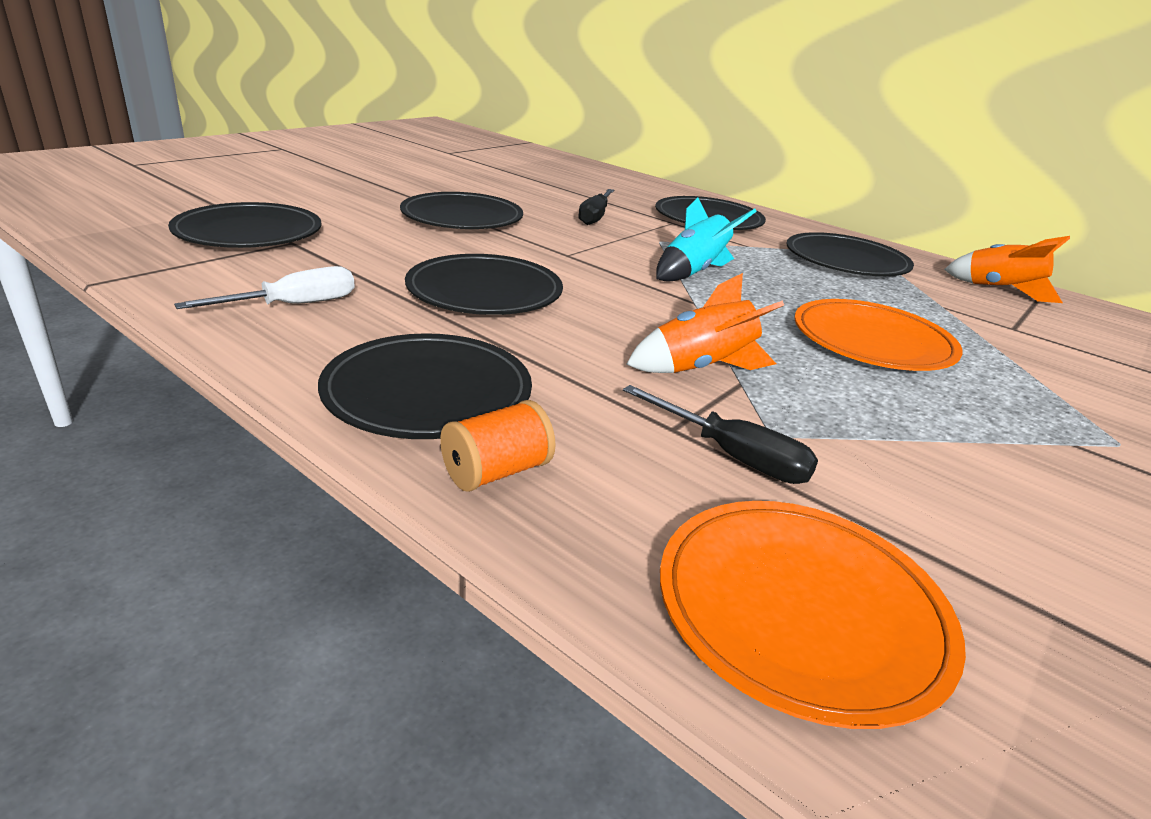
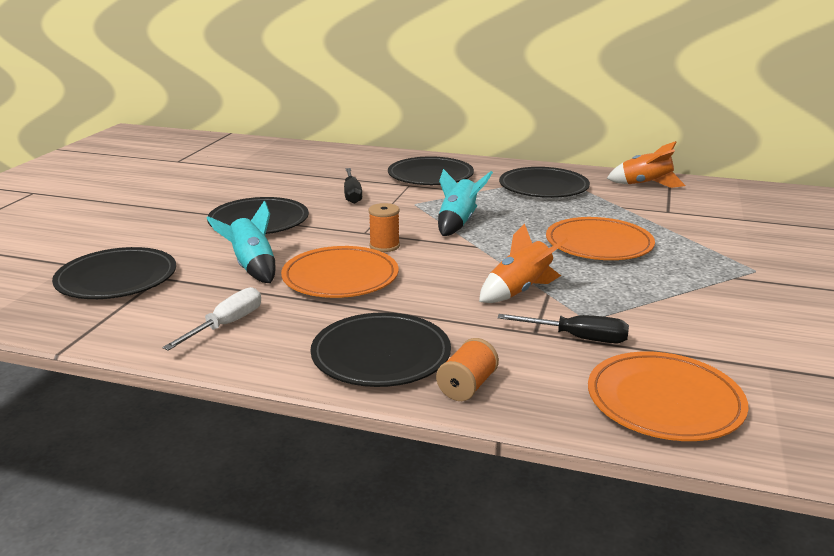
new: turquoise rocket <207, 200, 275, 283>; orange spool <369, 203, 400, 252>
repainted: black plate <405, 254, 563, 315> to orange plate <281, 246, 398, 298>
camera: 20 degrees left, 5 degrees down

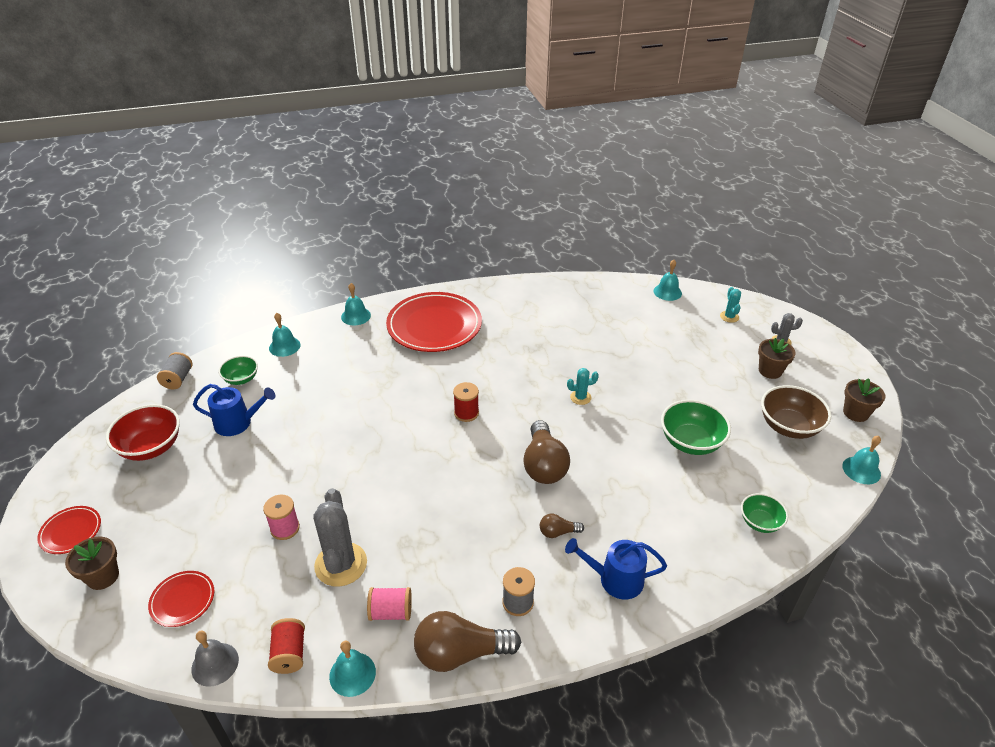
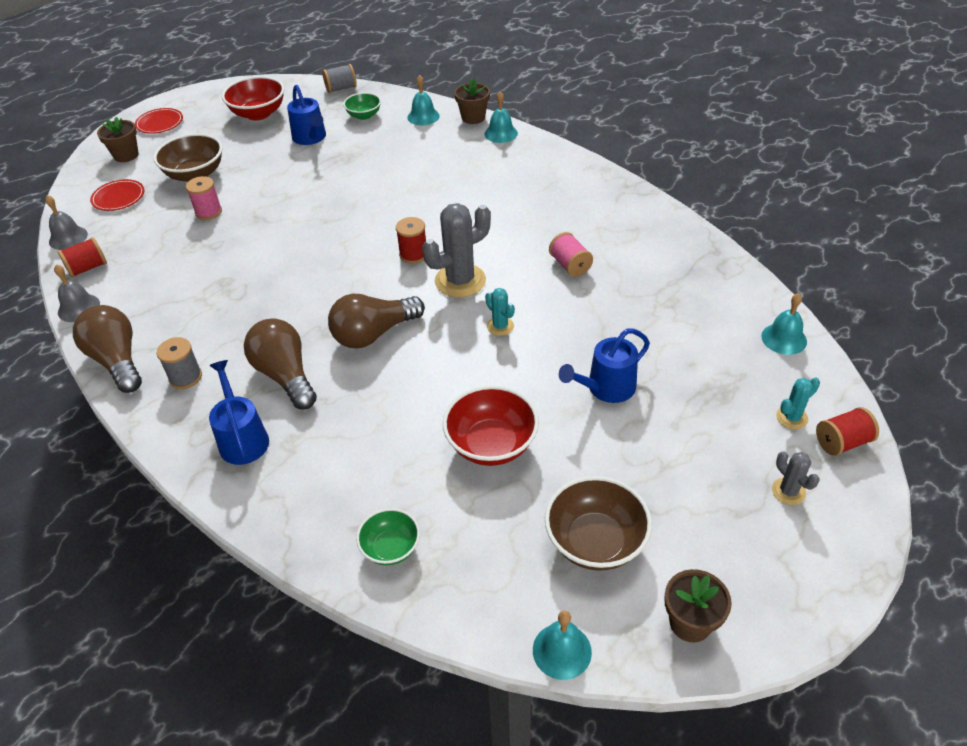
gone: red plate <386, 292, 482, 352>
new: brown bowl <153, 133, 223, 182>; blue watering can <559, 328, 650, 403>; red spool <816, 407, 879, 456>
shifted: grey cactus <313, 488, 367, 587> to <422, 203, 491, 298>; pink spool <367, 587, 412, 621> to <549, 232, 593, 277>; brown flower pot <758, 338, 796, 379> to <454, 78, 490, 124>
repainted: turquoise bell <329, 641, 376, 697> to grey bell <54, 264, 100, 322>; green bowl <661, 400, 731, 455> to red bowl <443, 385, 539, 466>
scaled: brown light bulb <540, 514, 584, 538> = <244, 318, 317, 409> x2.04
camera: 65 degrees right, 5 degrees up

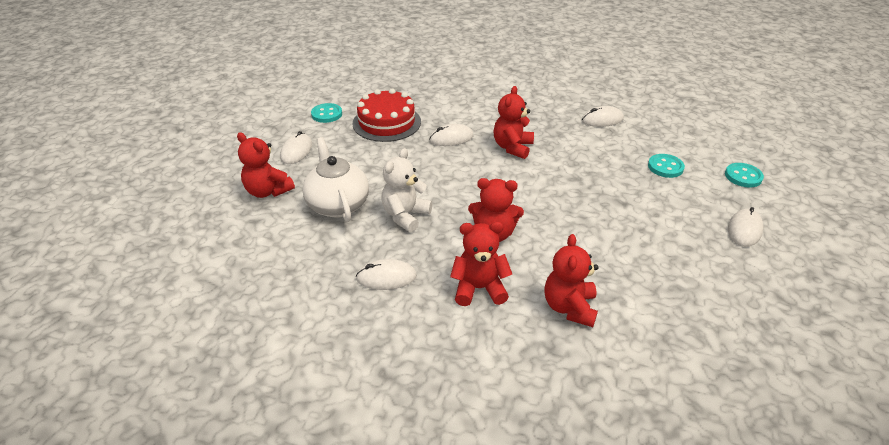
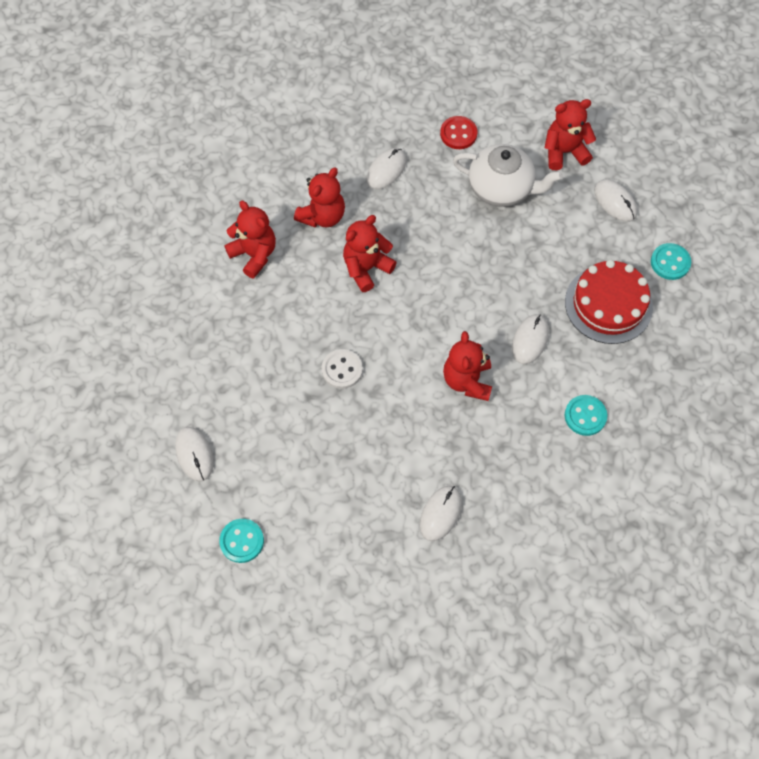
gone: white teddy bear <381, 148, 432, 232>
new: white button <322, 349, 363, 389>; red button <440, 116, 478, 149>
shifted: turquoise button <648, 154, 685, 178> to <565, 395, 607, 436>
rotated: red teddy bear <494, 86, 534, 159> = <443, 331, 492, 401> 150 degrees counterclockwise
camera: 130 degrees right, 25 degrees up

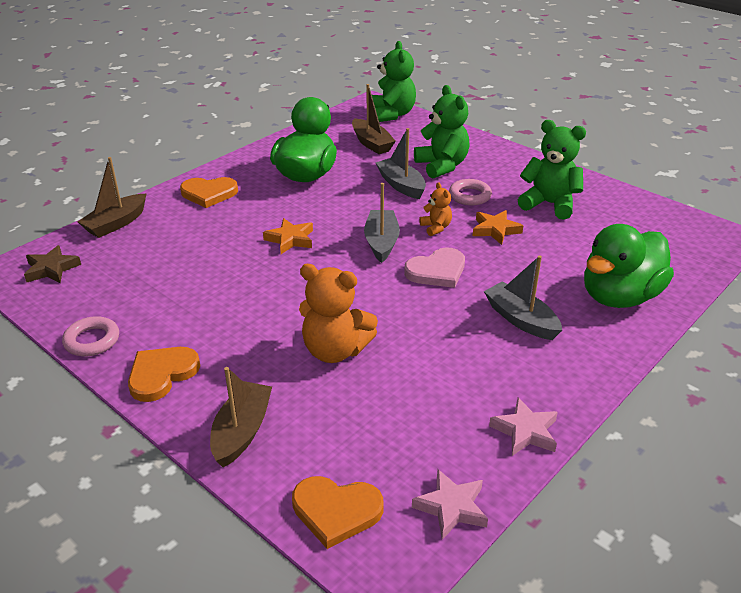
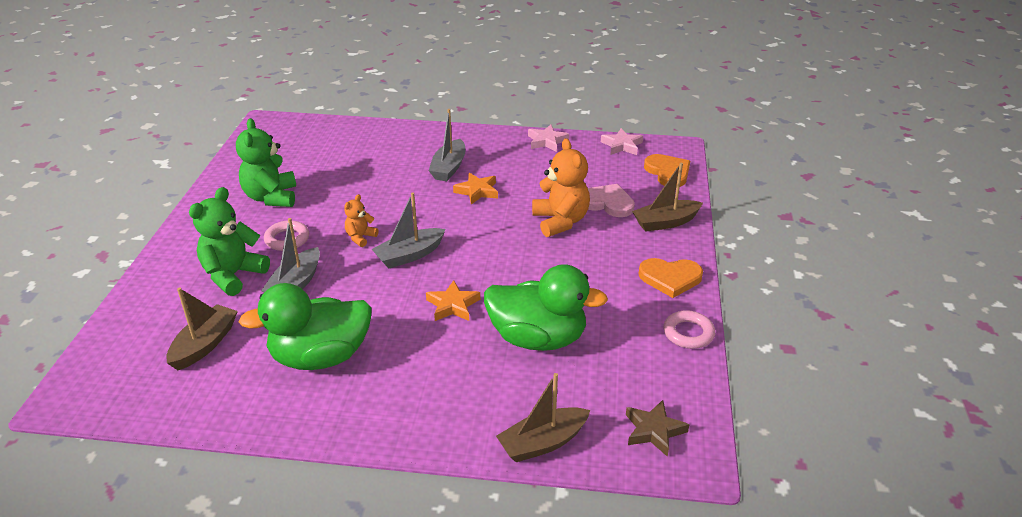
gone: orange heart <180, 177, 238, 208>; green teddy bear <372, 41, 416, 122>
shifted: pink heart <404, 247, 465, 288> to <588, 184, 635, 217>; orange star <473, 210, 523, 245> to <453, 173, 498, 205>; green duck <584, 224, 674, 308> to <484, 264, 608, 351>
rotated: brown boat <78, 157, 147, 238> = <496, 373, 590, 462> 150 degrees clockwise
camera: 125 degrees left, 0 degrees up

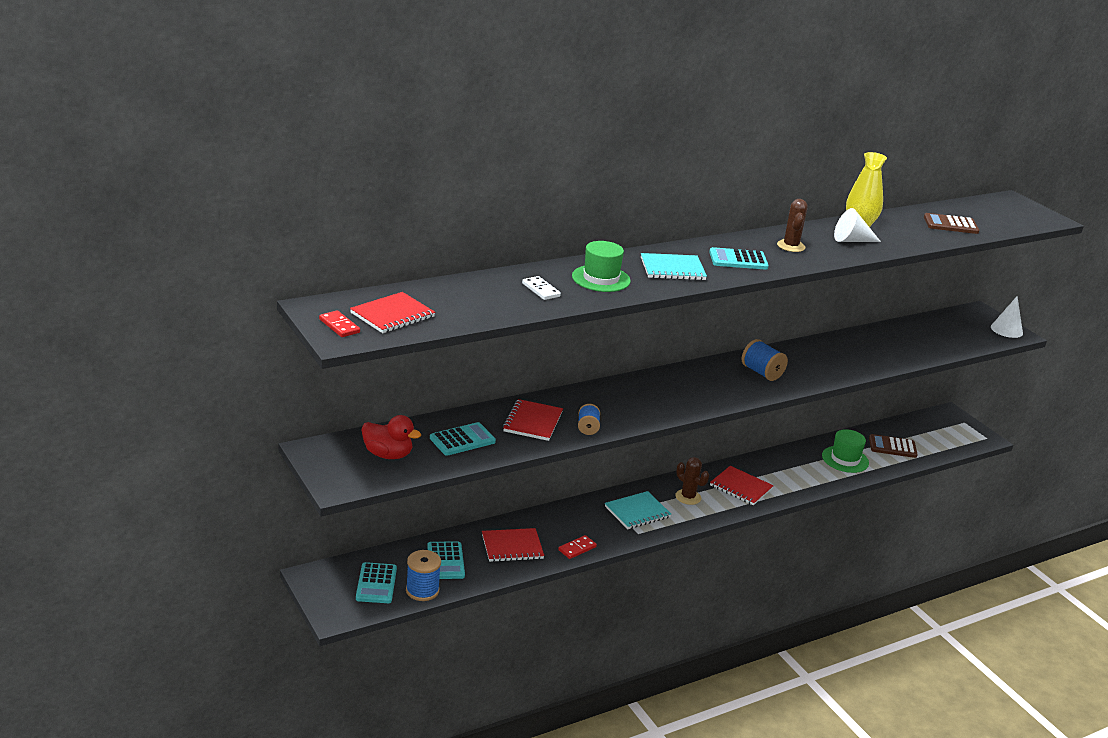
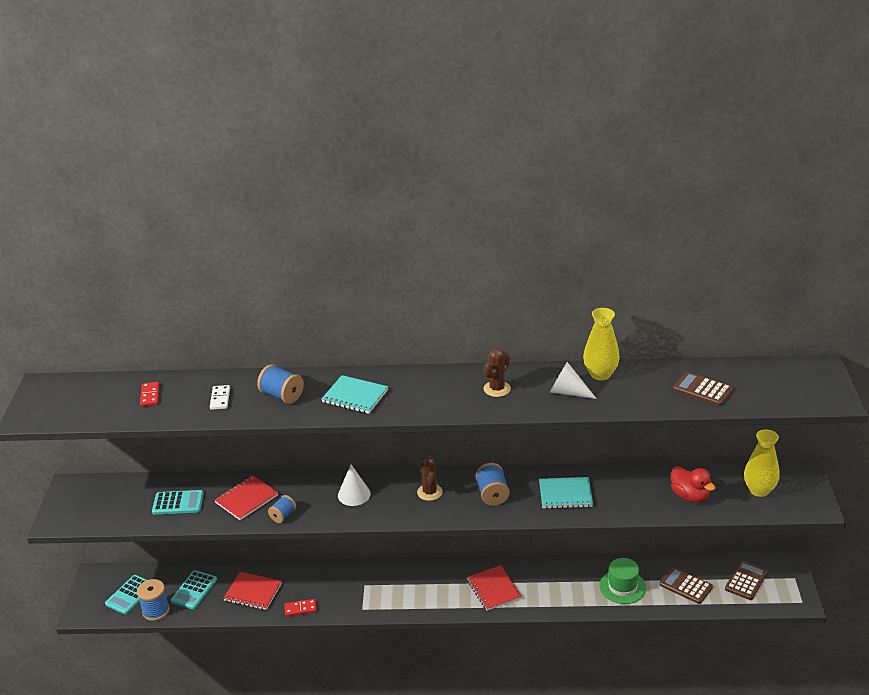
gone: red notebook <350, 292, 435, 333>; turquoise calculator <709, 247, 769, 270>
new: brown calculator <725, 560, 768, 600>; yellow vase <744, 429, 780, 497>
shifted: red domino <319, 310, 360, 337> to <140, 382, 159, 407>; red duck <361, 415, 421, 459> to <671, 466, 716, 502>; turquoise notebook <605, 491, 671, 529> to <539, 477, 593, 509>; brown cactus <675, 457, 709, 505> to <417, 456, 443, 501>; white cone <991, 296, 1023, 338> to <338, 464, 371, 506>
swapped: green hat <572, 241, 631, 292> to blue spool <257, 364, 304, 404>
camera: 35 degrees right, 5 degrees up

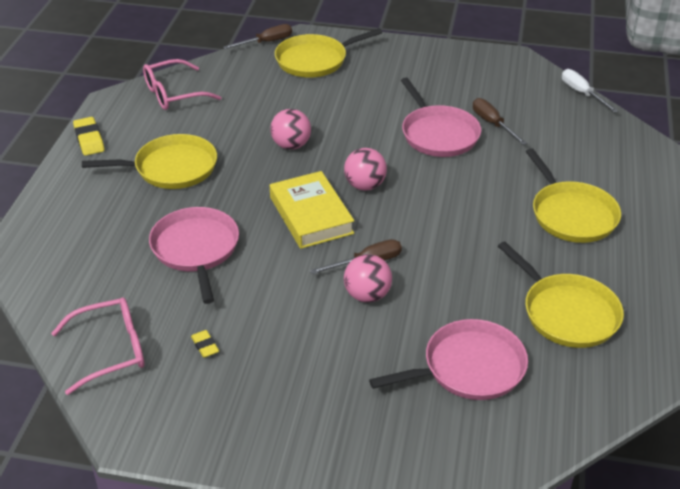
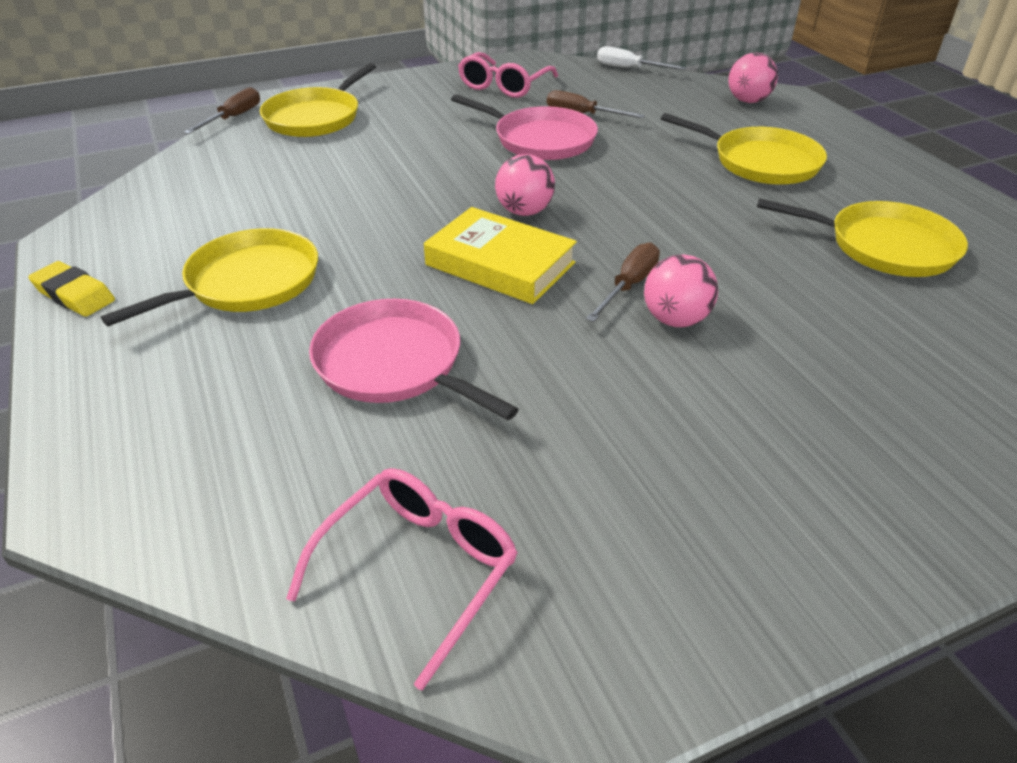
gone: yellow eraser <191, 330, 219, 358>; pink pan <369, 319, 528, 400>
shifted: pink glasses <143, 59, 222, 110> to <458, 52, 558, 98>; pink ball <270, 109, 311, 150> to <728, 52, 778, 103>
camera: 35 degrees left, 0 degrees up

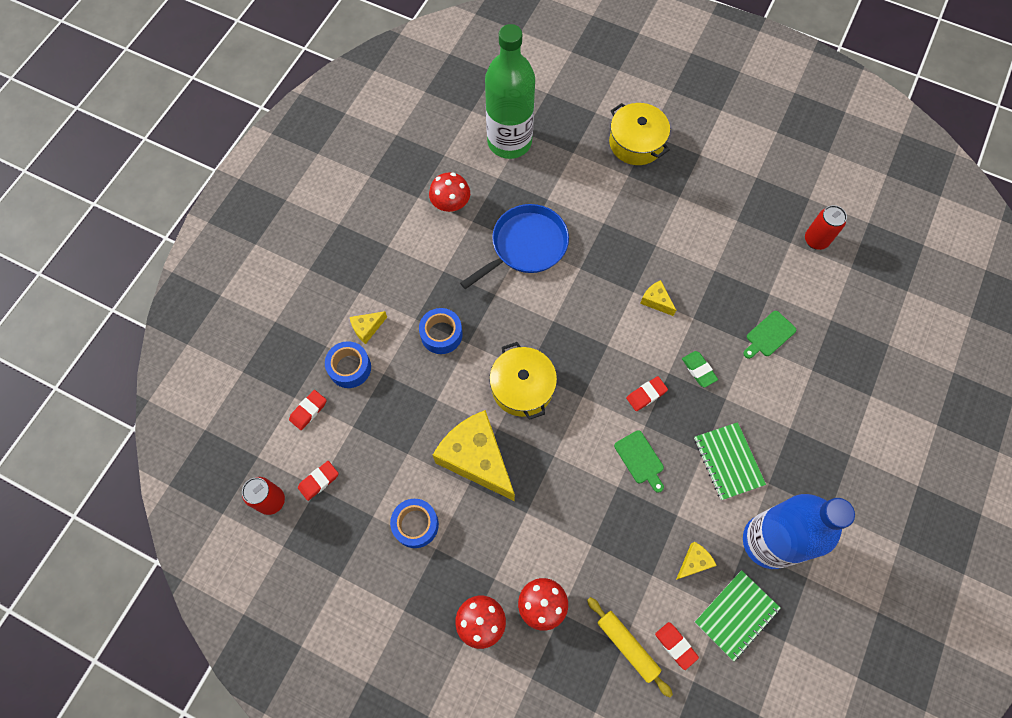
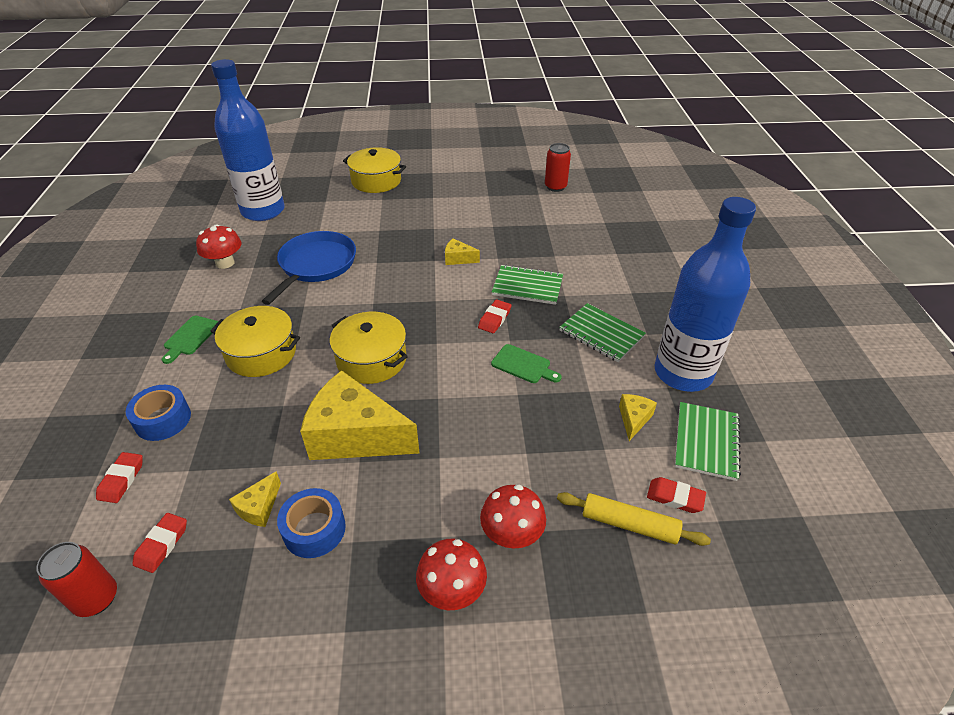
shifted: yellow cheese <350, 311, 387, 344> to <229, 472, 281, 527>; green cutting board <743, 311, 796, 359> to <162, 316, 219, 364>
swapped: blue tape <419, 308, 463, 354> to yellow pot <210, 306, 300, 377>; green eraser <682, 351, 718, 388> to green notebook <492, 265, 563, 305>
repainted: green bottle <485, 24, 535, 159> to blue bottle <211, 59, 285, 221>
camera: 30 degrees left, 25 degrees down

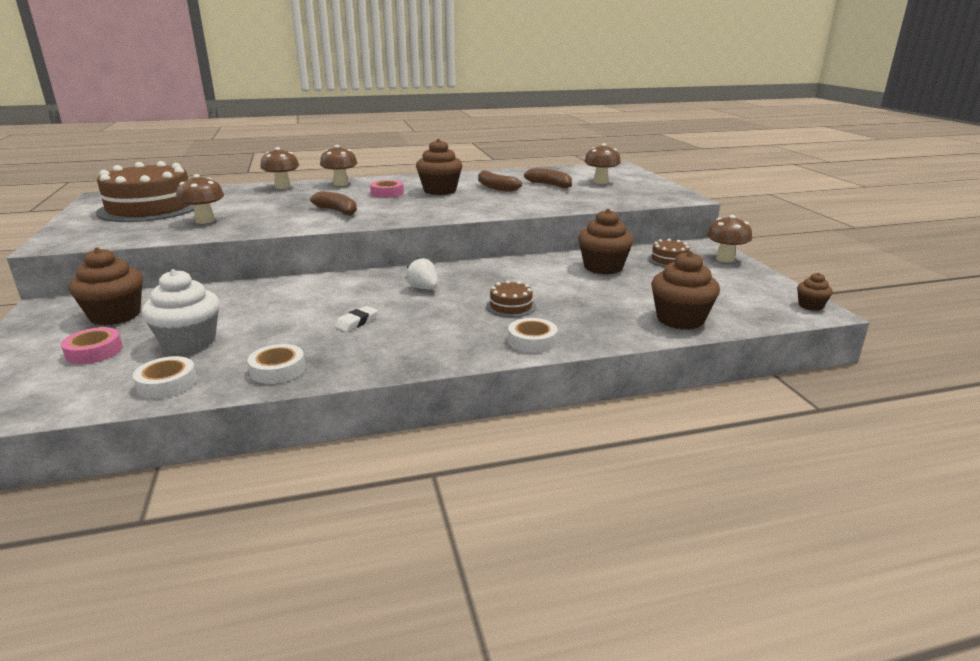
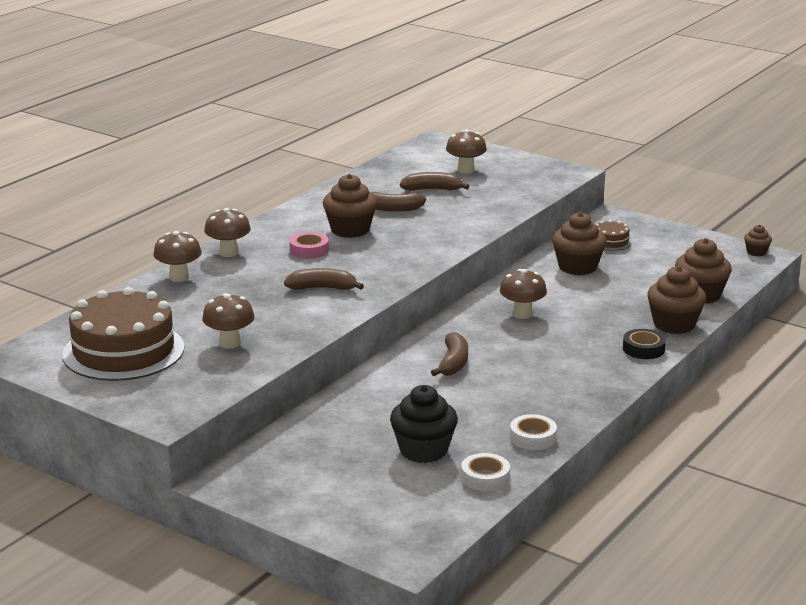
gone: pink tape <61, 327, 123, 364>; white eraser <334, 306, 378, 332>; white strawberry <406, 257, 438, 289>; brown cake <486, 280, 536, 317>
new: brown banana <431, 332, 468, 376>
shifted: brown cupcake <68, 247, 143, 325> to <647, 266, 706, 334>; brown mushroom <707, 215, 752, 262> to <500, 269, 547, 319>
repainted: white cupcake <142, 269, 220, 354> to black cupcake <390, 385, 458, 463>; white tape <508, 318, 557, 353> to black tape <623, 329, 666, 359>
camera: 40 degrees left, 0 degrees up

